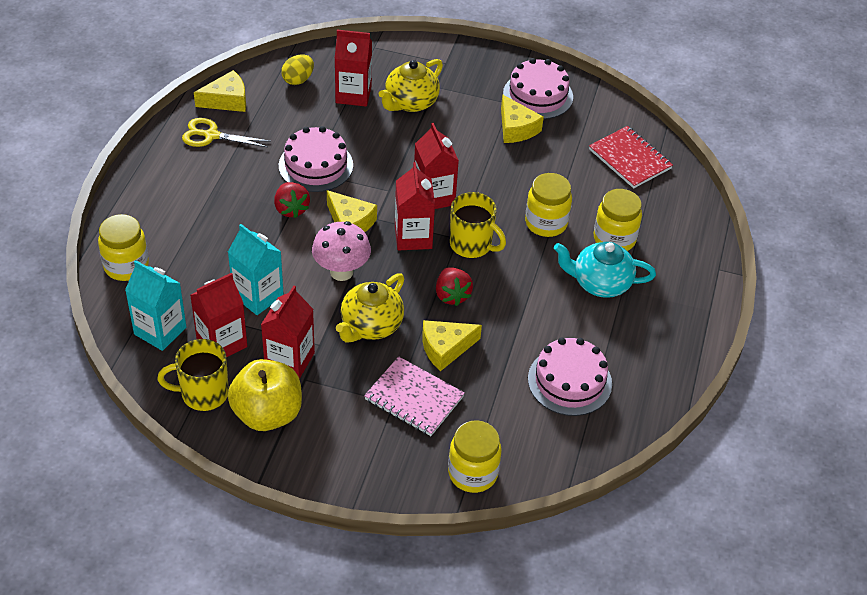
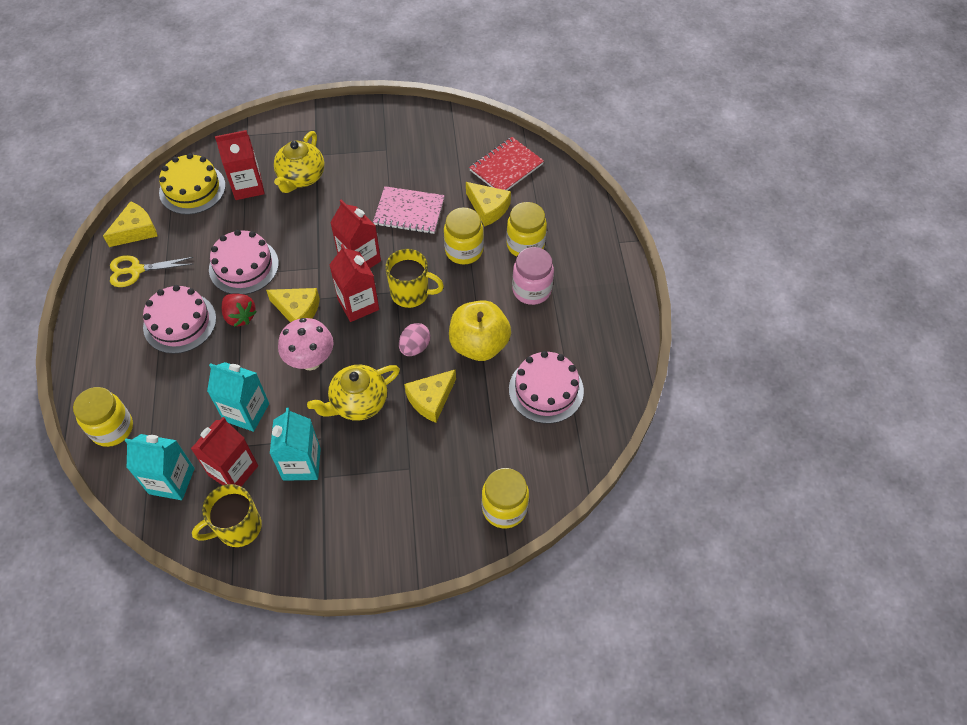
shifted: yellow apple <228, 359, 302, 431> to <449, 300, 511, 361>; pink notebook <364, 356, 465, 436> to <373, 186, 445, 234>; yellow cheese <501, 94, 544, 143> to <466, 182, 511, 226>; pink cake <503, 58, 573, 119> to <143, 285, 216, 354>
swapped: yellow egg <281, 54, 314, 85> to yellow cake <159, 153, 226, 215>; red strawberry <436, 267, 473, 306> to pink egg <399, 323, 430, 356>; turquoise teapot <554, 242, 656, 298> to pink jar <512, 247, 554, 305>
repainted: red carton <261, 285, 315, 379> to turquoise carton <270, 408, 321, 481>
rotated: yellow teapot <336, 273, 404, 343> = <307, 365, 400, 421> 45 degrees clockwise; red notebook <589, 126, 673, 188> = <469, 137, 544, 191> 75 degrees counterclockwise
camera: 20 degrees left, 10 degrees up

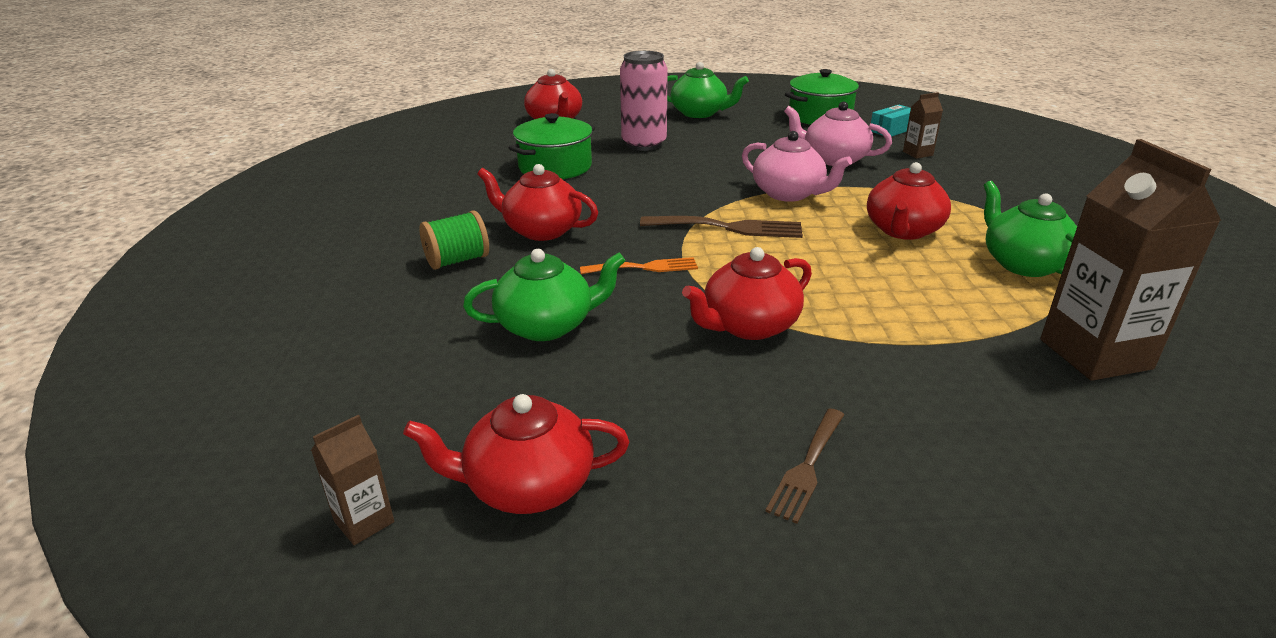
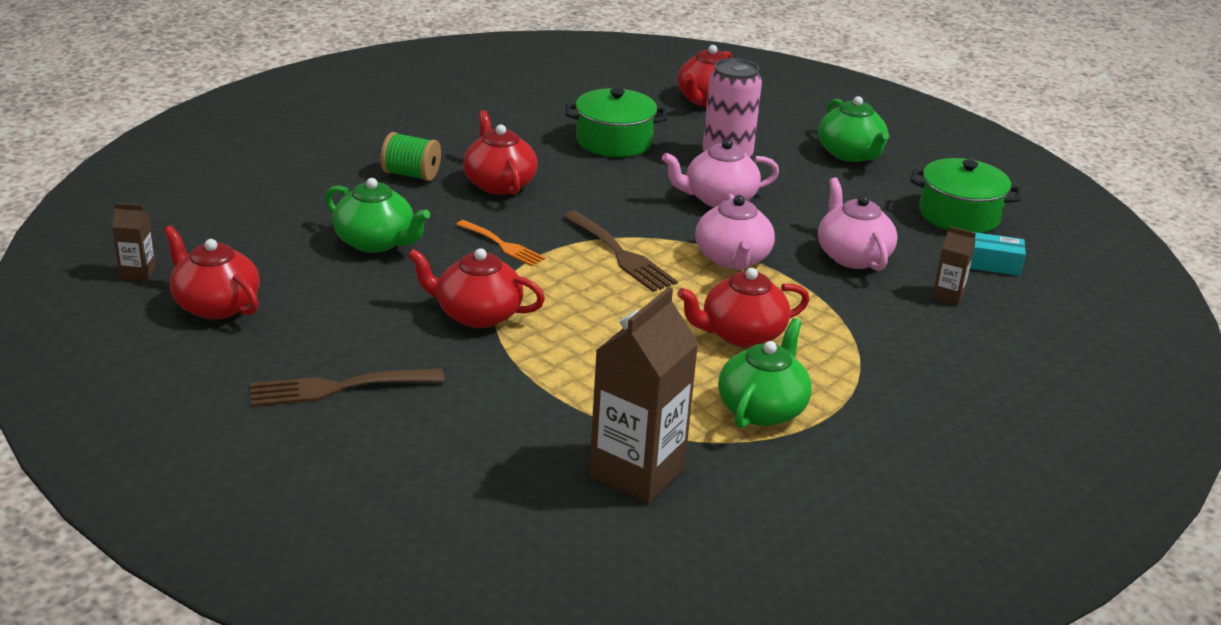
new: pink teapot <662, 139, 779, 208>
scaled: brown fork <765, 408, 844, 524> = <250, 368, 444, 407> x1.51
camera: 45 degrees right, 0 degrees up

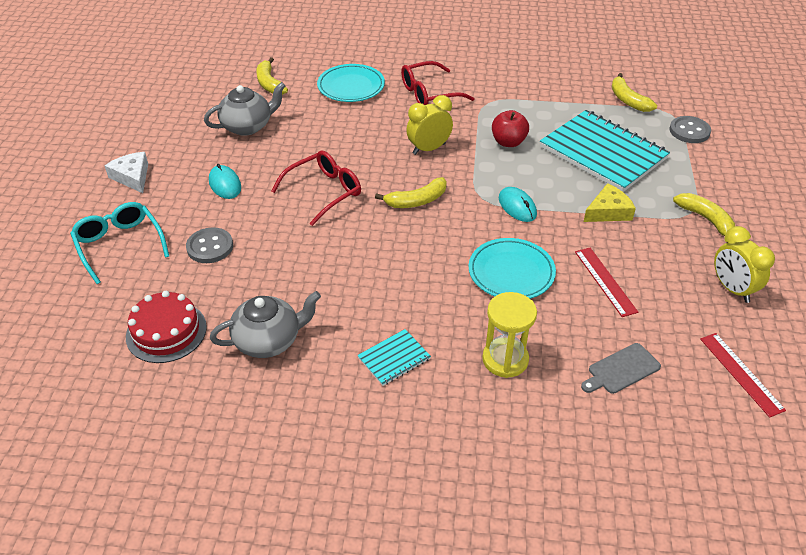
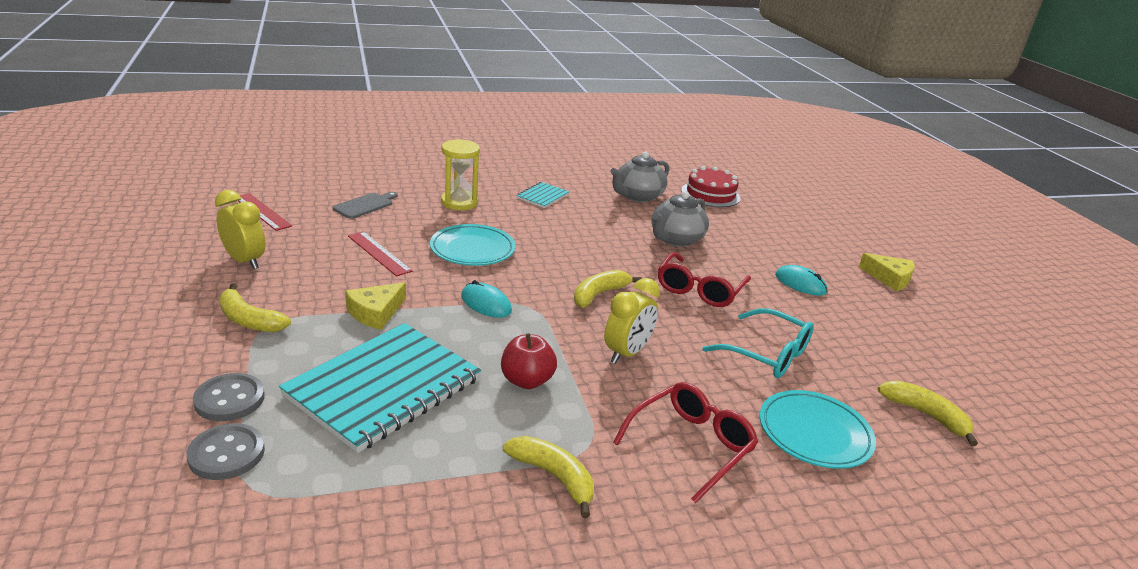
shifted: turquoise glasses <70, 202, 169, 284> to <703, 308, 814, 378>; grey button <186, 228, 233, 263> to <193, 373, 265, 421>; grey teapot <204, 82, 285, 136> to <651, 191, 709, 247>; yellow banana <612, 73, 657, 112> to <503, 436, 594, 518>
repainted: white cheese <104, 152, 148, 193> to yellow cheese <859, 253, 915, 291>
rotated: turquoise notebook <540, 110, 670, 192> = <279, 323, 481, 453> 75 degrees counterclockwise
camera: 155 degrees right, 15 degrees down

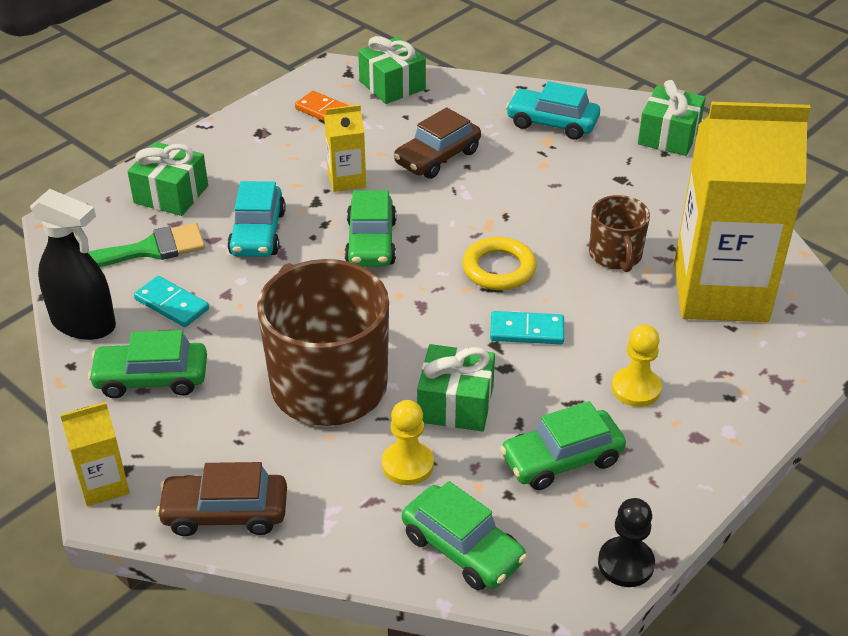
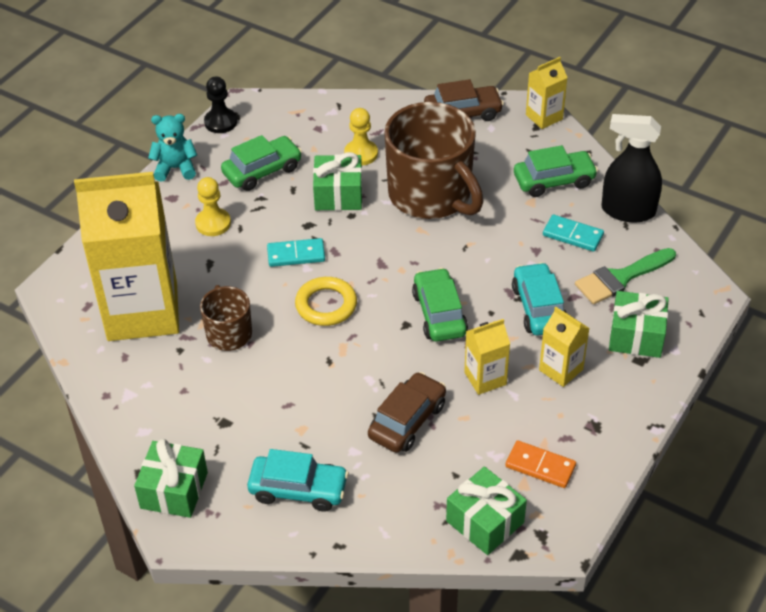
gone: green car <402, 481, 527, 590>
new: turquoise teddy bear <148, 114, 197, 182>; yellow carton <539, 307, 590, 387>
camera: 170 degrees right, 5 degrees up

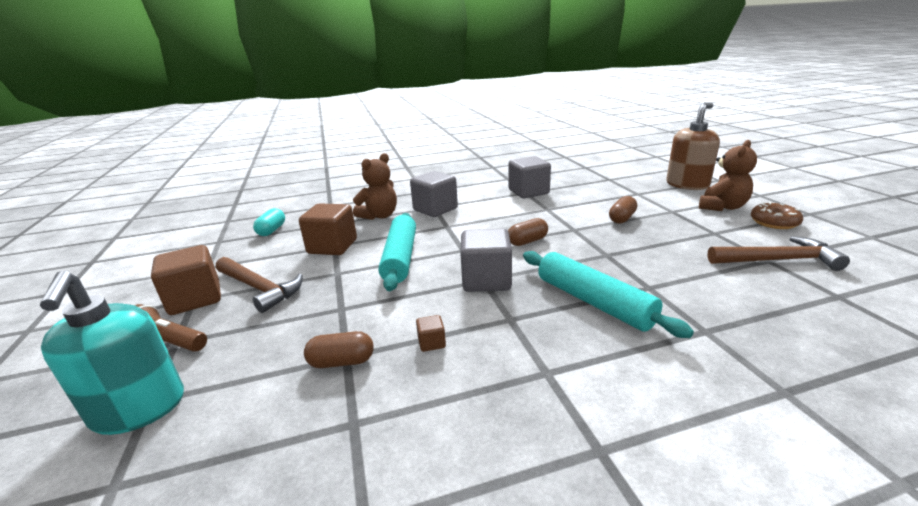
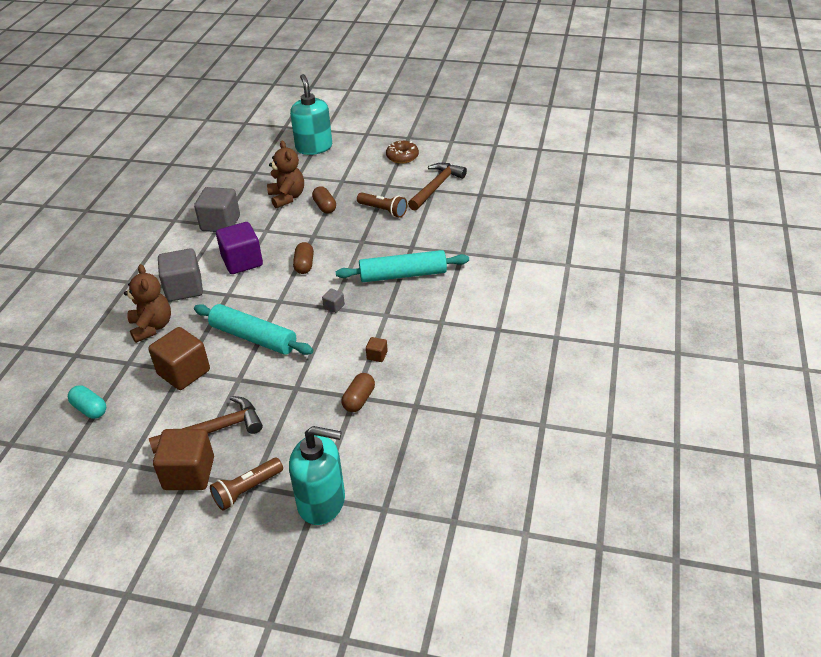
new: purple cube <216, 222, 263, 274>; brown flashlight <357, 192, 407, 218>
shifted: brown teddy bear <699, 140, 757, 211> to <267, 141, 304, 209>
repainted: brown soap dispenser <666, 102, 720, 190> to turquoise soap dispenser <290, 74, 332, 155>
scaled: grey cube <460, 229, 512, 292> = <322, 289, 345, 313> x0.43
camera: 60 degrees left, 15 degrees up

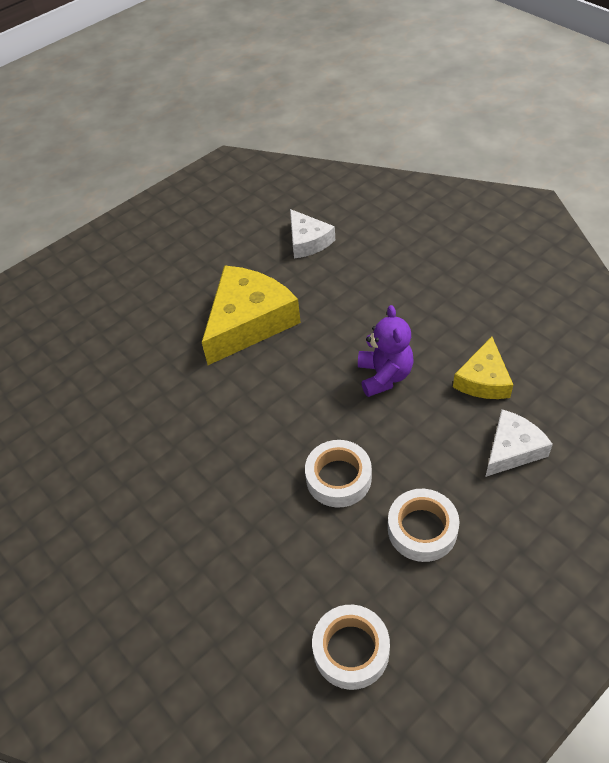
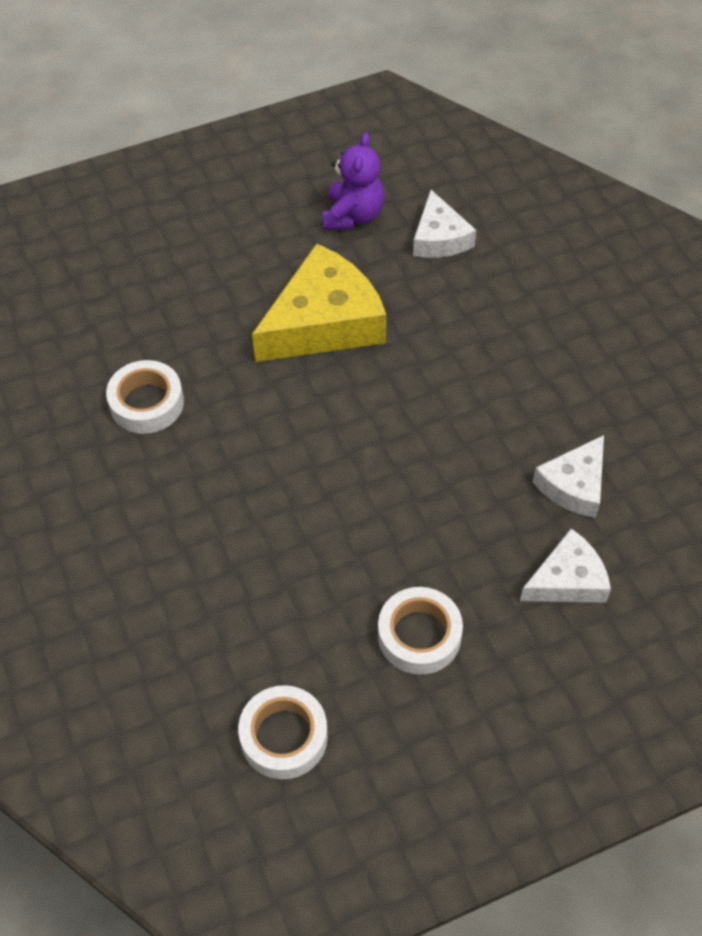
shifted: white tape <305, 440, 372, 508> to <106, 360, 184, 434>; purple teddy bear <358, 305, 414, 397> to <323, 133, 384, 230>
repainted: yellow cheese <453, 337, 513, 399> to white cheese <533, 435, 604, 518>
camera: 15 degrees right, 5 degrees up

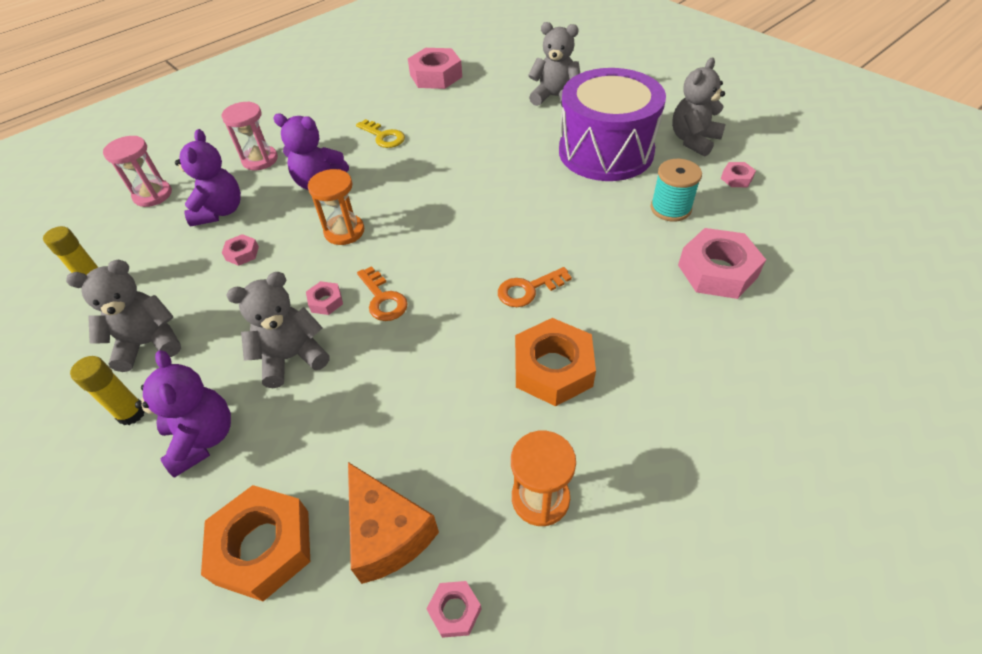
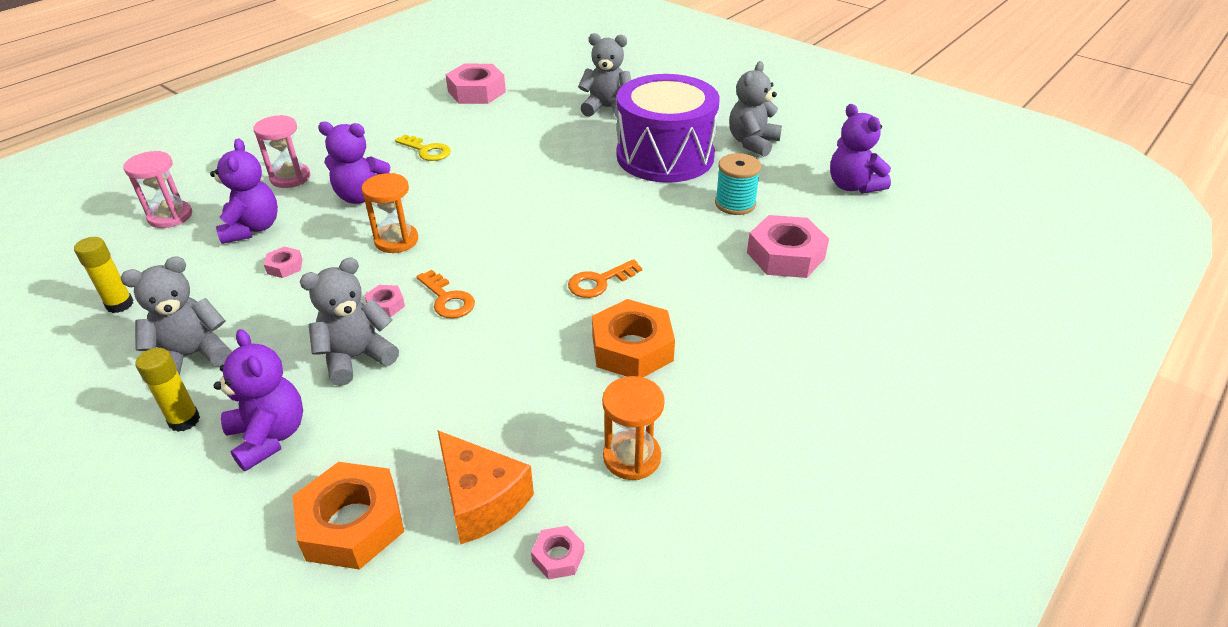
gone: pink nut <721, 162, 756, 187>
new: purple teddy bear <830, 104, 891, 194>
camera: 10 degrees left, 10 degrees down

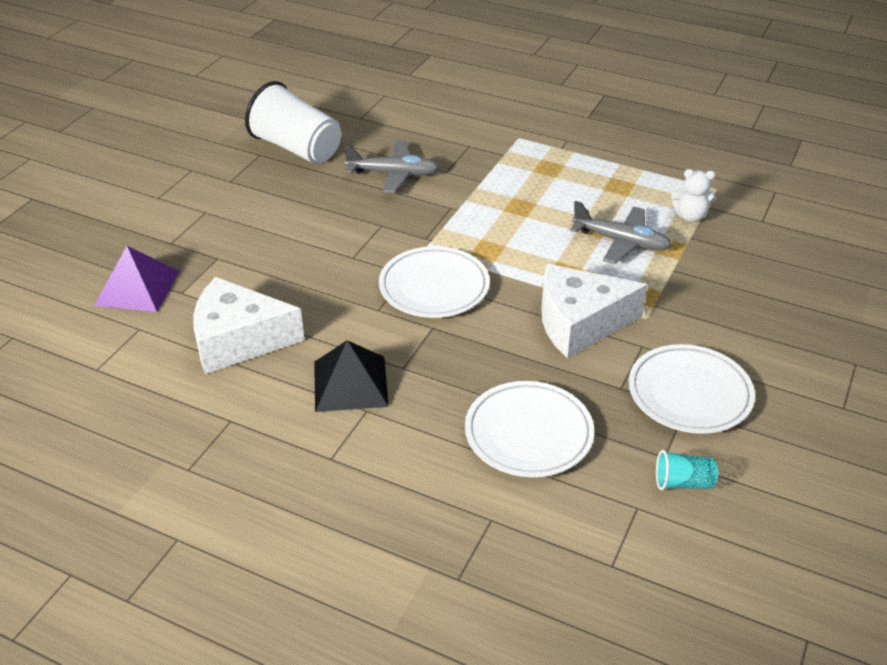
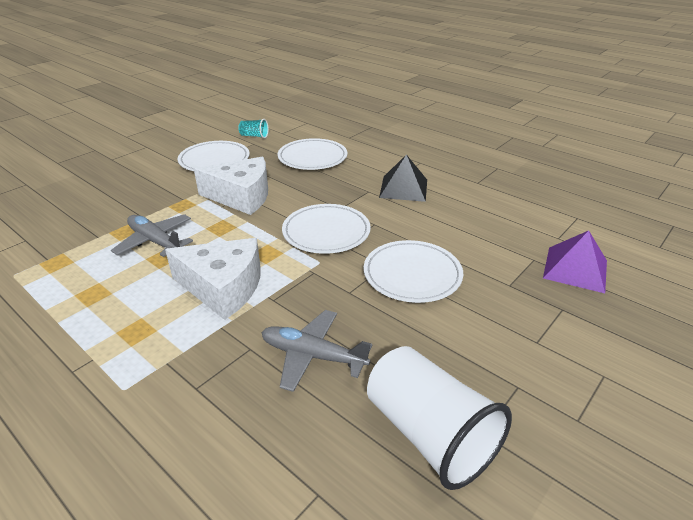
gone: white teddy bear <671, 169, 716, 222>
new: white plate <364, 240, 463, 303>
shifted: white cheese <193, 277, 305, 374> to <165, 238, 260, 320>
camera: 165 degrees left, 5 degrees down

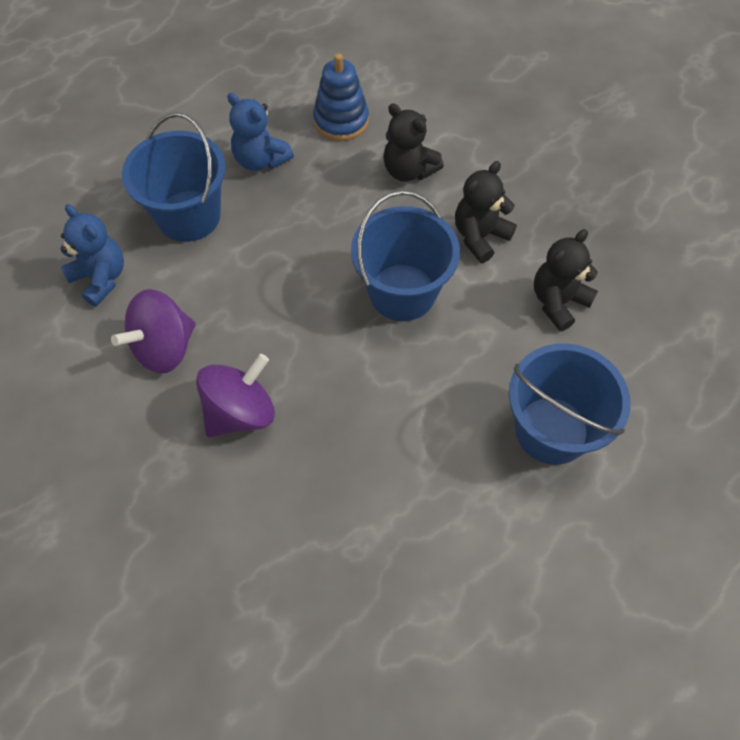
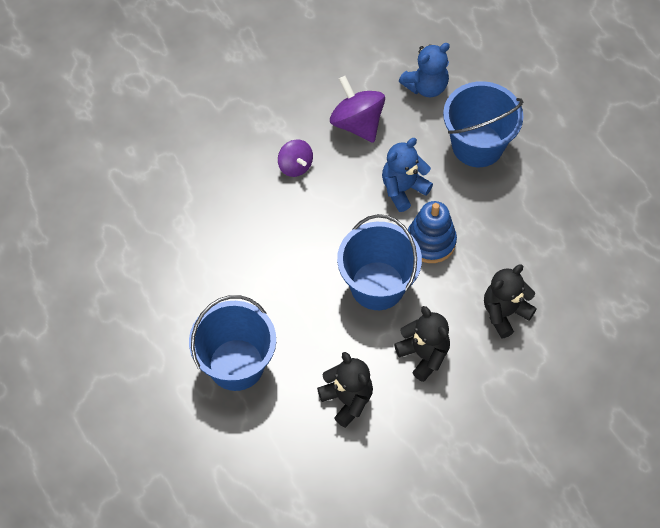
shifted: blue teddy bear <227, 93, 294, 171> to <382, 138, 433, 212>; blue stacking toy <313, 53, 369, 141> to <408, 201, 457, 263>
scaled: purple spinning top <196, 354, 275, 437> = <278, 139, 313, 177> x0.62
camera: 100 degrees right, 0 degrees up

